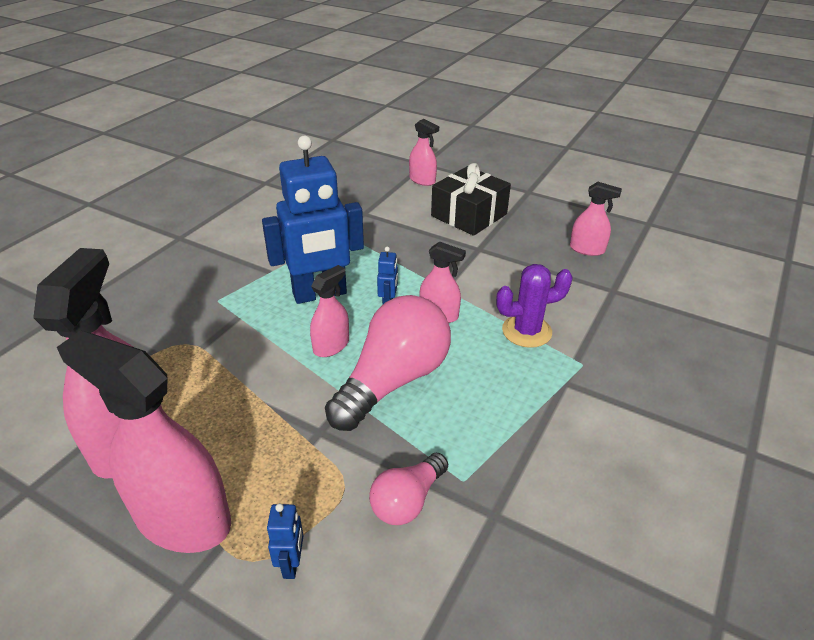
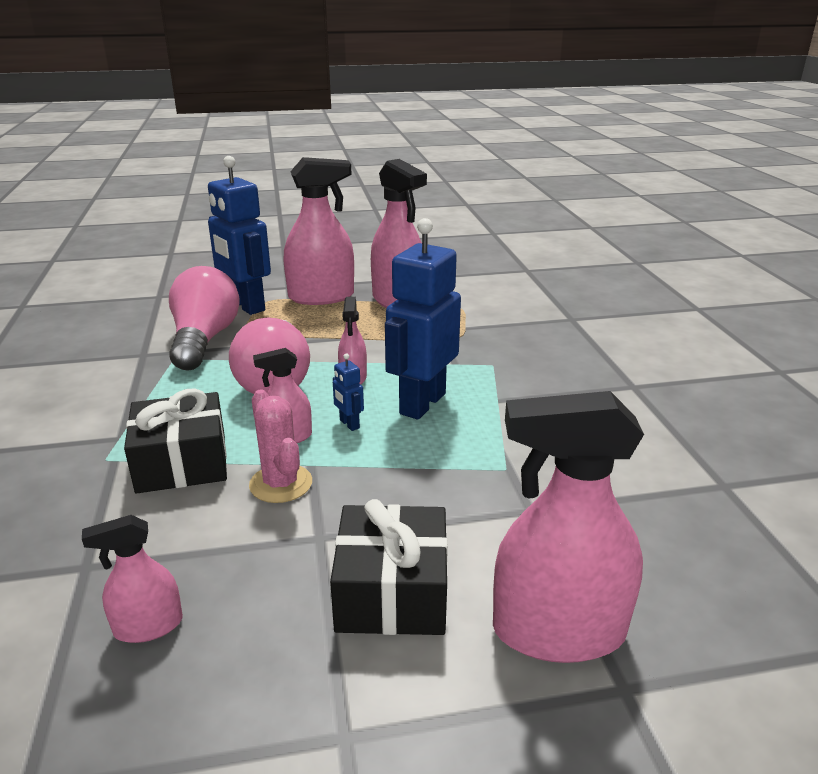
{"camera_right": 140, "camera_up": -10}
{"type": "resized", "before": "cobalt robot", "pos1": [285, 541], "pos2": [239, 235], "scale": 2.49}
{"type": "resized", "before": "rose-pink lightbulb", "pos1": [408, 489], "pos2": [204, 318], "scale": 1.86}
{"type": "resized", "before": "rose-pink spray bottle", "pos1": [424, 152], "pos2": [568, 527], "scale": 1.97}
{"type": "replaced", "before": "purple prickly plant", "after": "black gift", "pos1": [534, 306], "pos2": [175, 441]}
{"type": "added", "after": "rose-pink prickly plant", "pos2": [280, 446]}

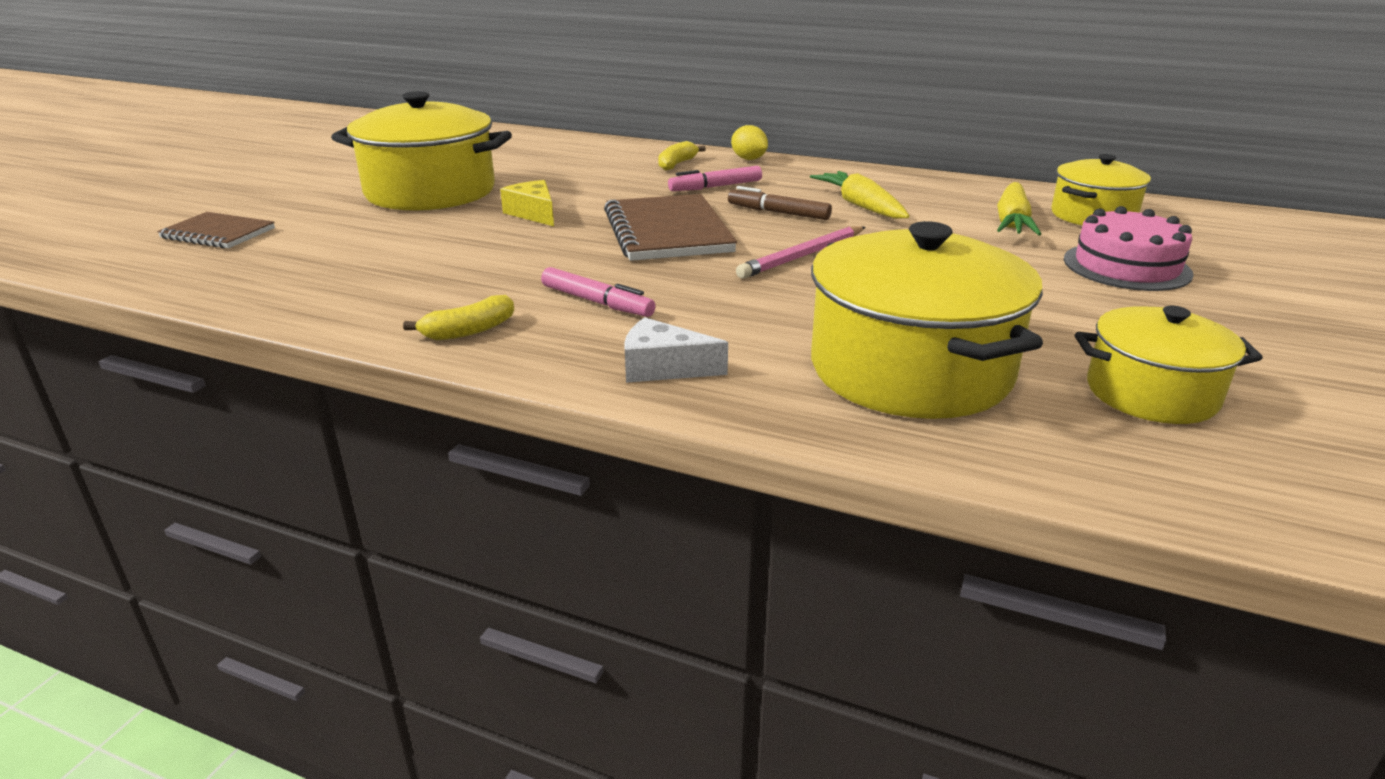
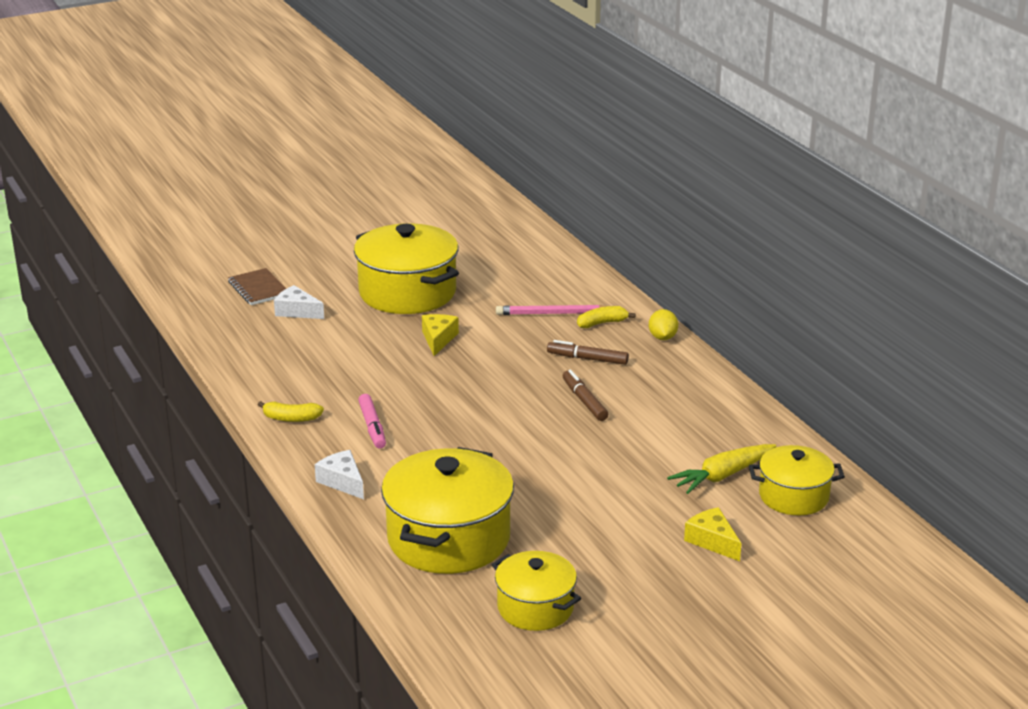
{"camera_right": 40, "camera_up": 0}
{"type": "removed", "before": "dark brown exercise book", "pos1": [670, 227]}
{"type": "recoloured", "before": "rose-pink felt pen", "after": "dark brown felt pen", "pos1": [715, 178], "pos2": [588, 352]}
{"type": "moved", "before": "rose-pink wooden pencil", "pos1": [800, 252], "pos2": [551, 310]}
{"type": "removed", "before": "bright yellow root vegetable", "pos1": [859, 195]}
{"type": "replaced", "before": "rose-pink cake", "after": "bright yellow cheese", "pos1": [1129, 248], "pos2": [712, 534]}
{"type": "added", "after": "snow-white cheese", "pos2": [299, 302]}

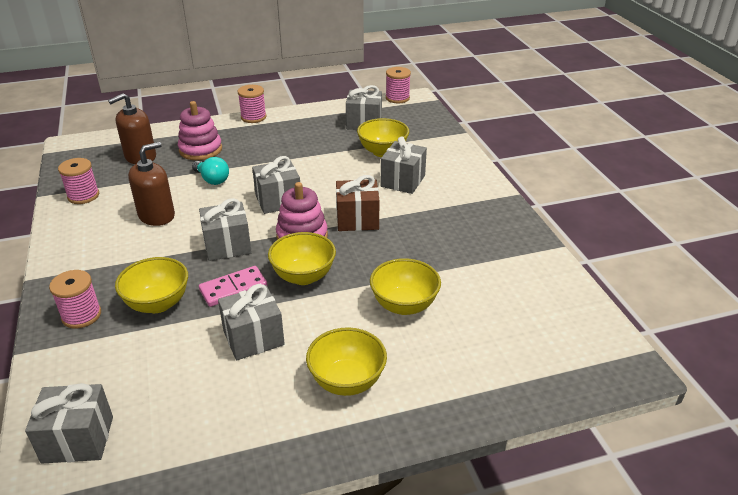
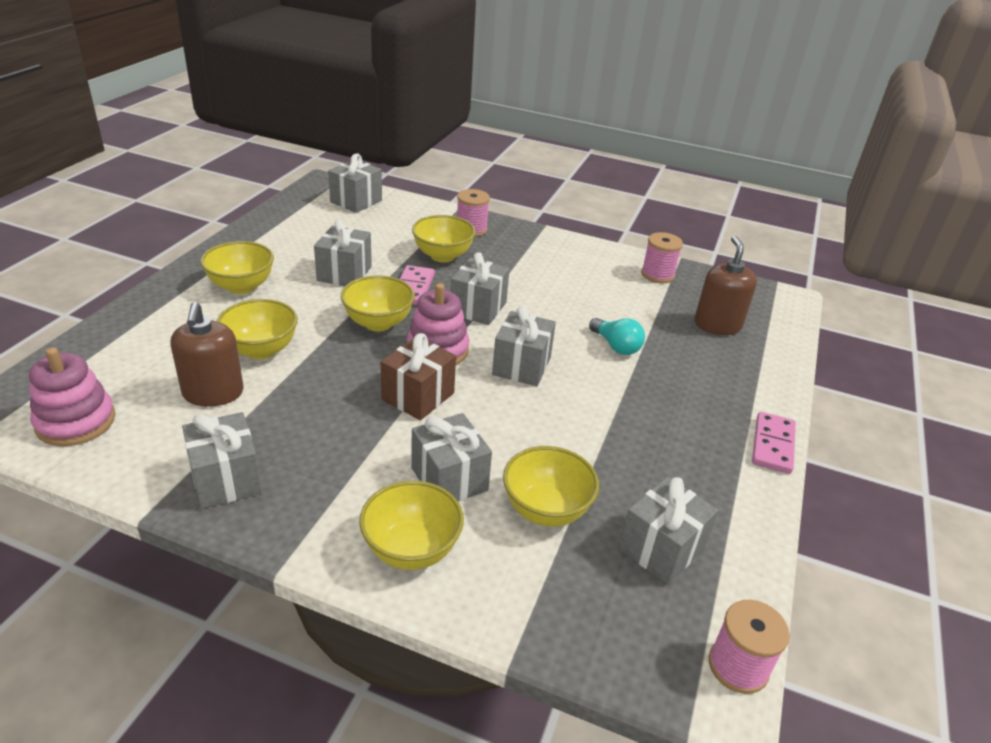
{"camera_right": 125, "camera_up": 0}
{"type": "moved", "before": "dark brown soap pump", "pos1": [151, 184], "pos2": [207, 354]}
{"type": "moved", "before": "rose-pink ring stacker", "pos1": [200, 130], "pos2": [72, 396]}
{"type": "turned", "before": "turquoise lightbulb", "pos1": [210, 171], "pos2": [617, 336], "turn": -120}
{"type": "replaced", "before": "rose-pink bobbin", "after": "rose-pink domino", "pos1": [252, 104], "pos2": [774, 443]}
{"type": "added", "after": "grey gift", "pos2": [222, 460]}
{"type": "added", "after": "bright yellow deep dish", "pos2": [411, 525]}

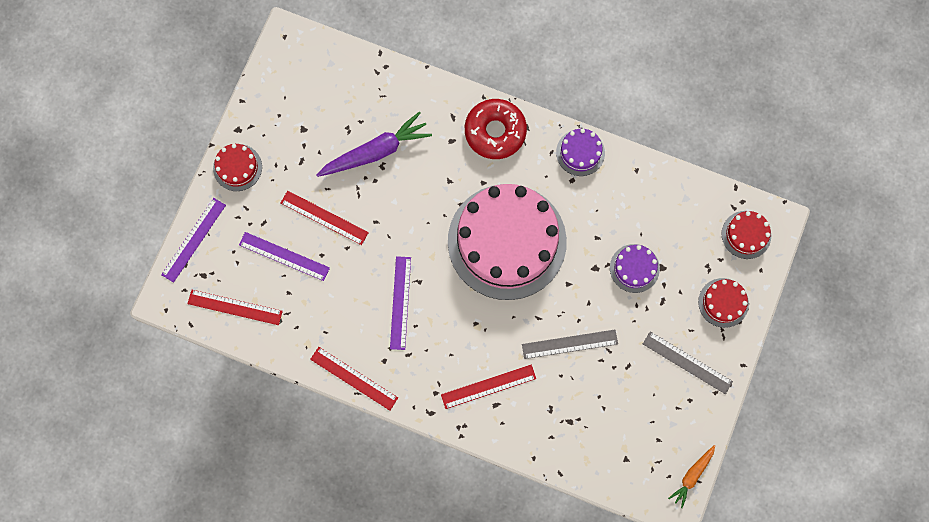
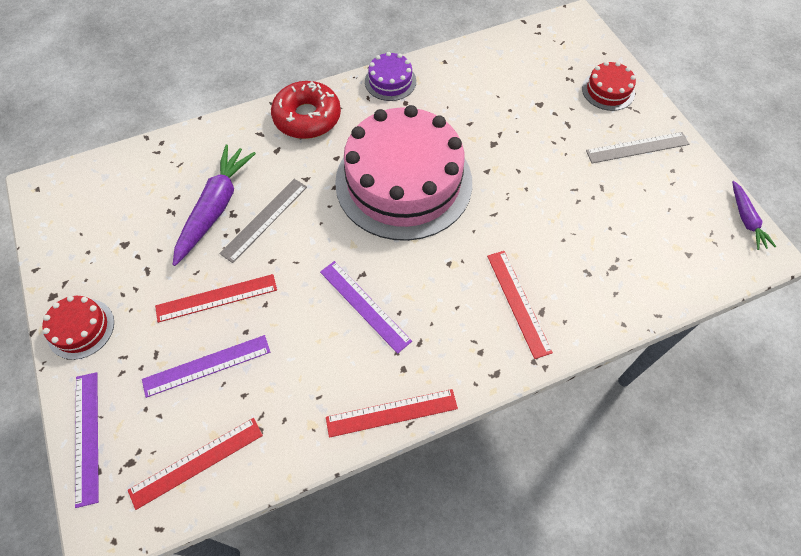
{"camera_right": -45, "camera_up": -15}
{"type": "turned", "before": "crimson straightedge", "pos1": [488, 387], "pos2": [520, 305], "turn": -45}
{"type": "moved", "before": "grey straightedge", "pos1": [570, 344], "pos2": [263, 221]}
{"type": "removed", "before": "purple cake", "pos1": [635, 268]}
{"type": "recoloured", "before": "orange root vegetable", "after": "purple root vegetable", "pos1": [691, 476], "pos2": [754, 215]}
{"type": "removed", "before": "crimson cake", "pos1": [746, 235]}

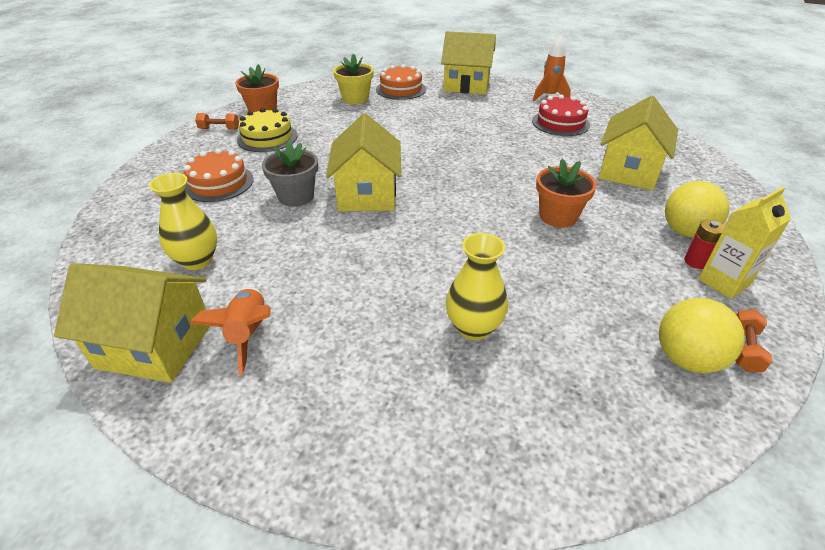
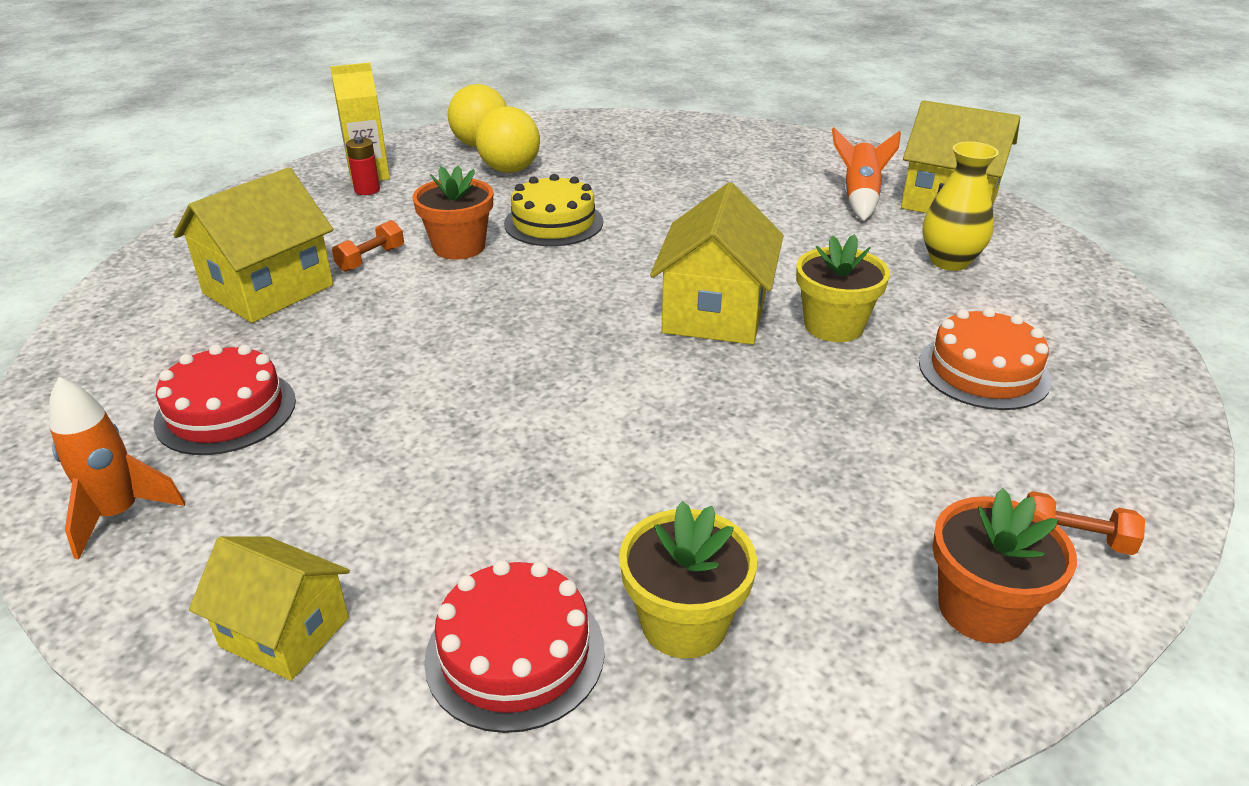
{"camera_right": -165, "camera_up": -5}
{"type": "moved", "before": "bright yellow cake", "pos1": [267, 130], "pos2": [553, 210]}
{"type": "recoloured", "before": "grey potted plant", "after": "bright yellow potted plant", "pos1": [290, 174], "pos2": [843, 288]}
{"type": "recoloured", "before": "orange cake", "after": "crimson cake", "pos1": [401, 82], "pos2": [514, 646]}
{"type": "resized", "before": "bright yellow house", "pos1": [468, 62], "pos2": [269, 609], "scale": 0.63}
{"type": "removed", "before": "bright yellow flower vase", "pos1": [477, 286]}
{"type": "moved", "before": "bright yellow ball", "pos1": [697, 209], "pos2": [507, 139]}
{"type": "moved", "before": "orange free weight", "pos1": [754, 340], "pos2": [368, 246]}

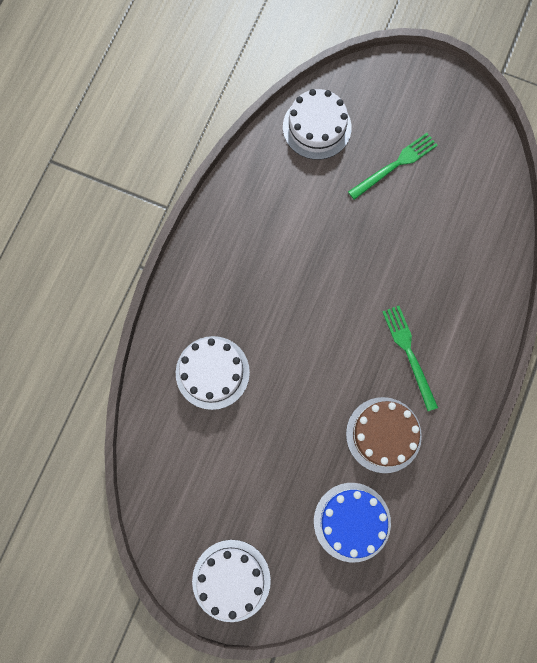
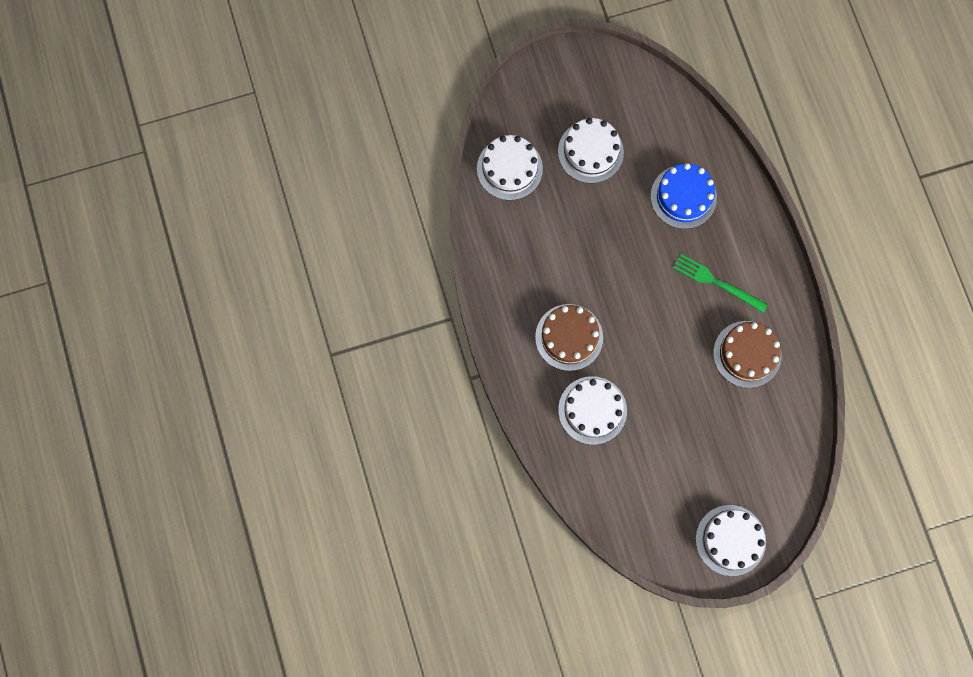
{"camera_right": -40, "camera_up": 0}
{"type": "moved", "before": "cobalt cake", "pos1": [352, 522], "pos2": [684, 196]}
{"type": "replaced", "before": "emerald fork", "after": "snow-white cake", "pos1": [393, 166], "pos2": [591, 150]}
{"type": "added", "after": "dark brown cake", "pos2": [569, 337]}

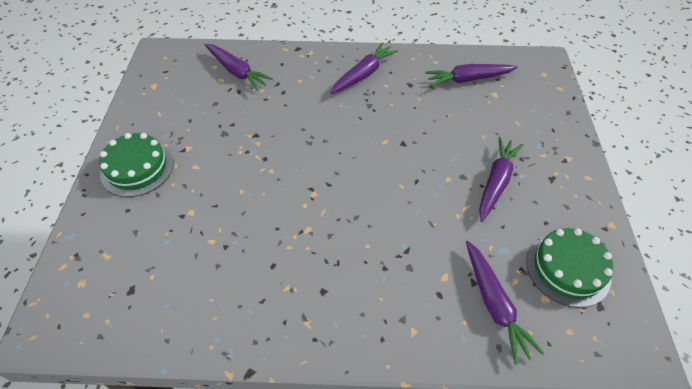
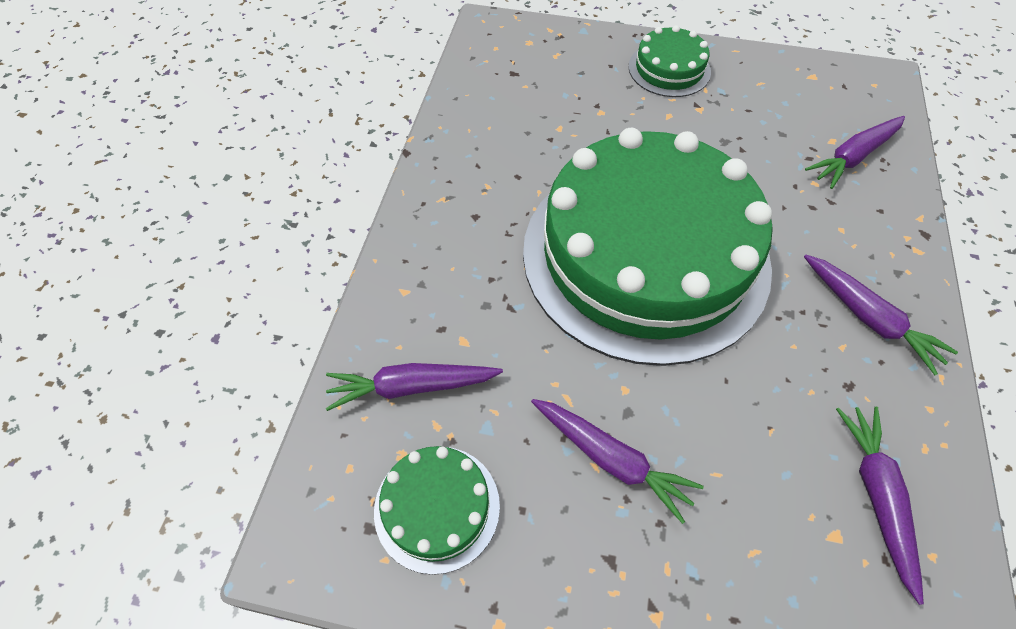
{"camera_right": 100, "camera_up": 5}
{"type": "added", "after": "emerald cake", "pos2": [648, 247]}

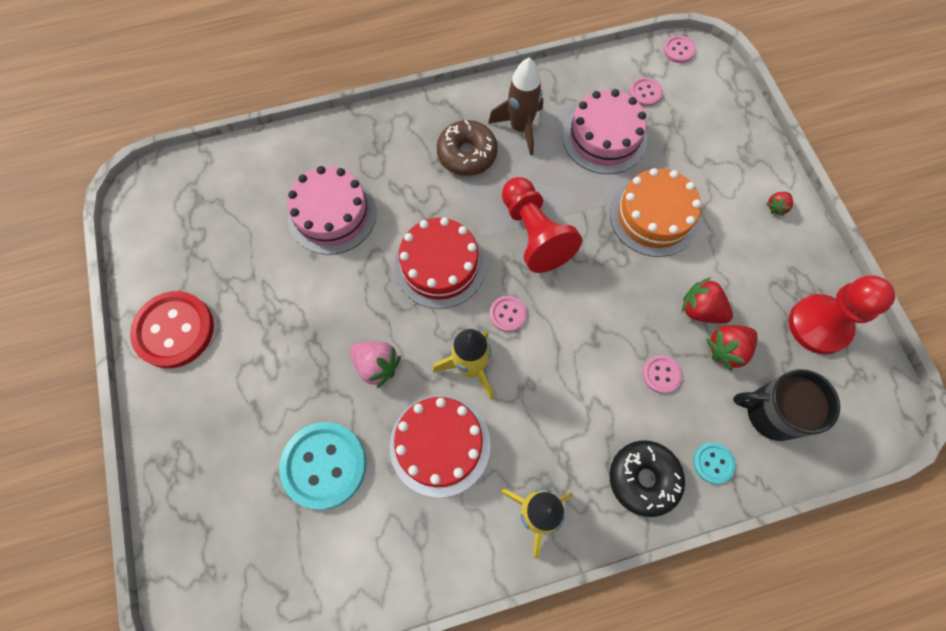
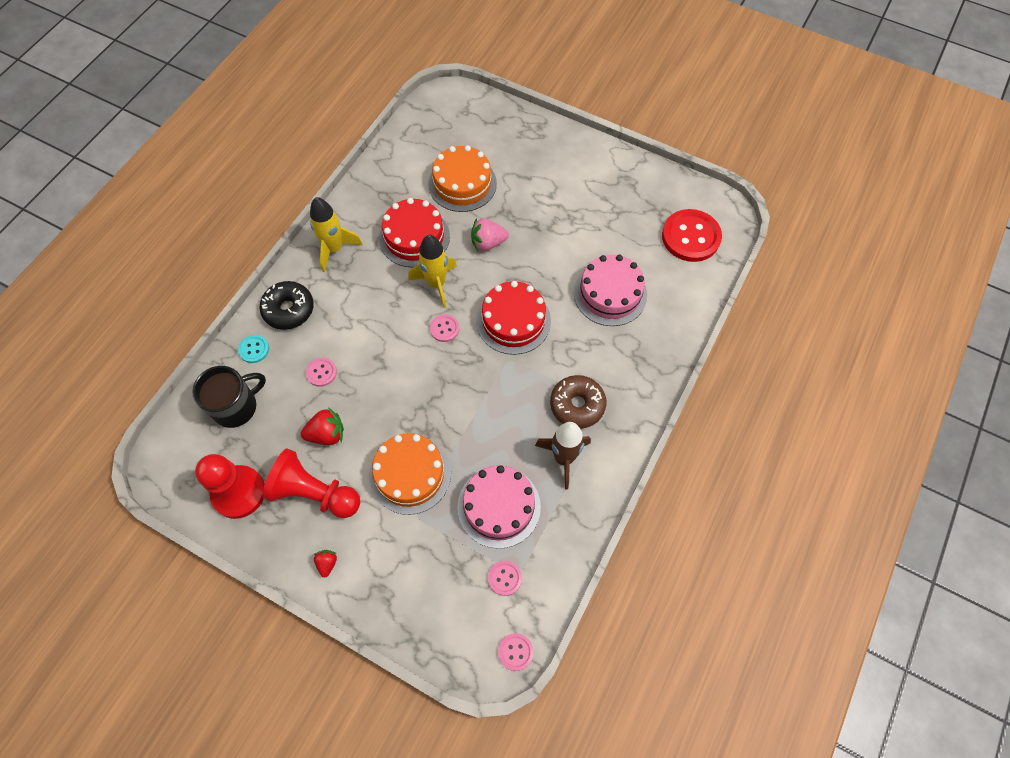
{"camera_right": 135, "camera_up": -5}
{"type": "moved", "before": "crimson shirt button", "pos1": [172, 329], "pos2": [692, 235]}
{"type": "replaced", "before": "turquoise shirt button", "after": "orange cake", "pos1": [322, 466], "pos2": [462, 178]}
{"type": "moved", "before": "crimson chess pawn", "pos1": [542, 225], "pos2": [311, 483]}
{"type": "removed", "before": "crimson toy strawberry", "pos1": [732, 348]}

